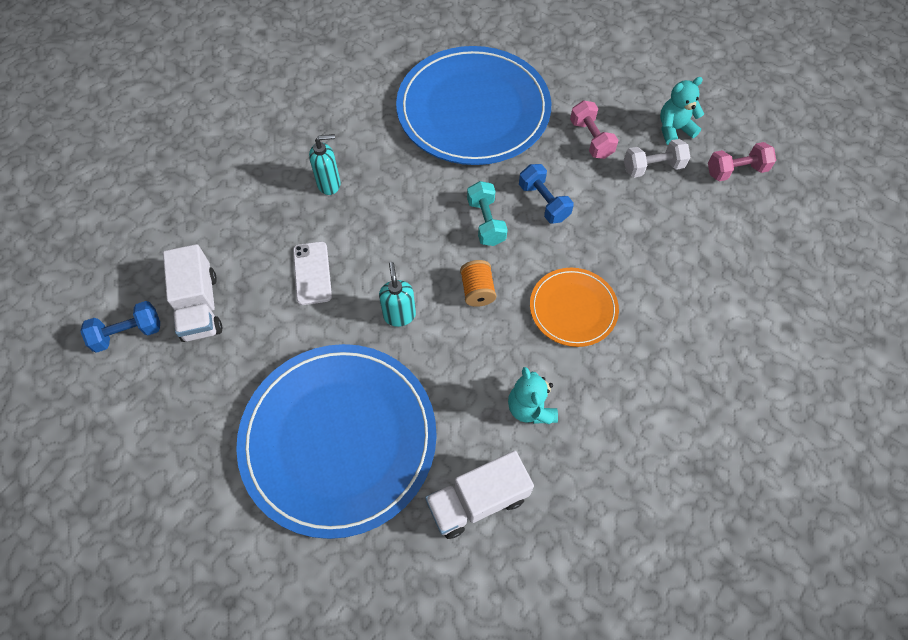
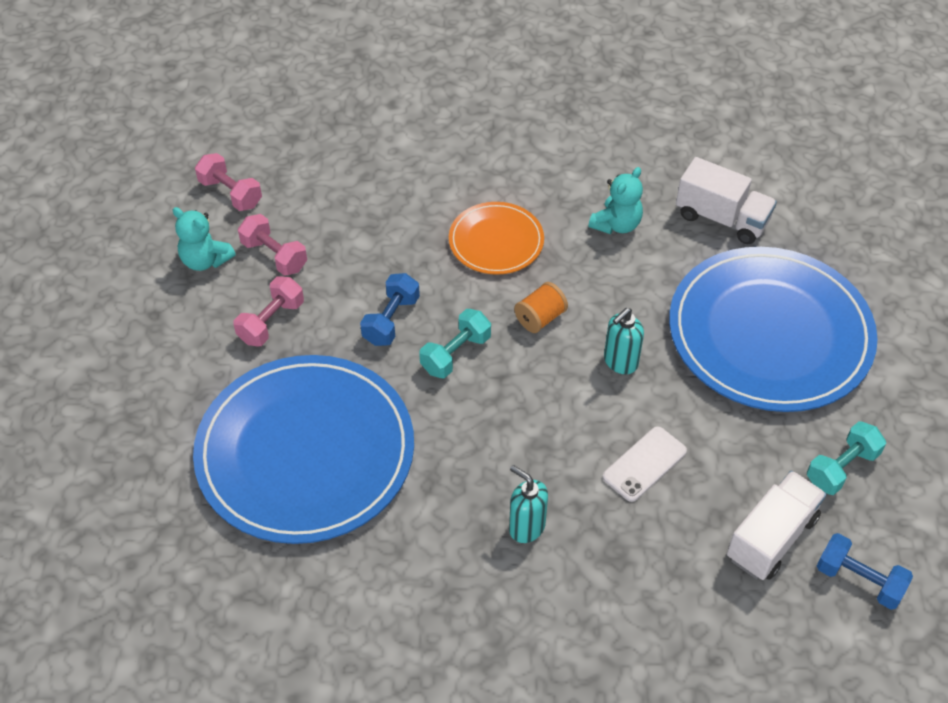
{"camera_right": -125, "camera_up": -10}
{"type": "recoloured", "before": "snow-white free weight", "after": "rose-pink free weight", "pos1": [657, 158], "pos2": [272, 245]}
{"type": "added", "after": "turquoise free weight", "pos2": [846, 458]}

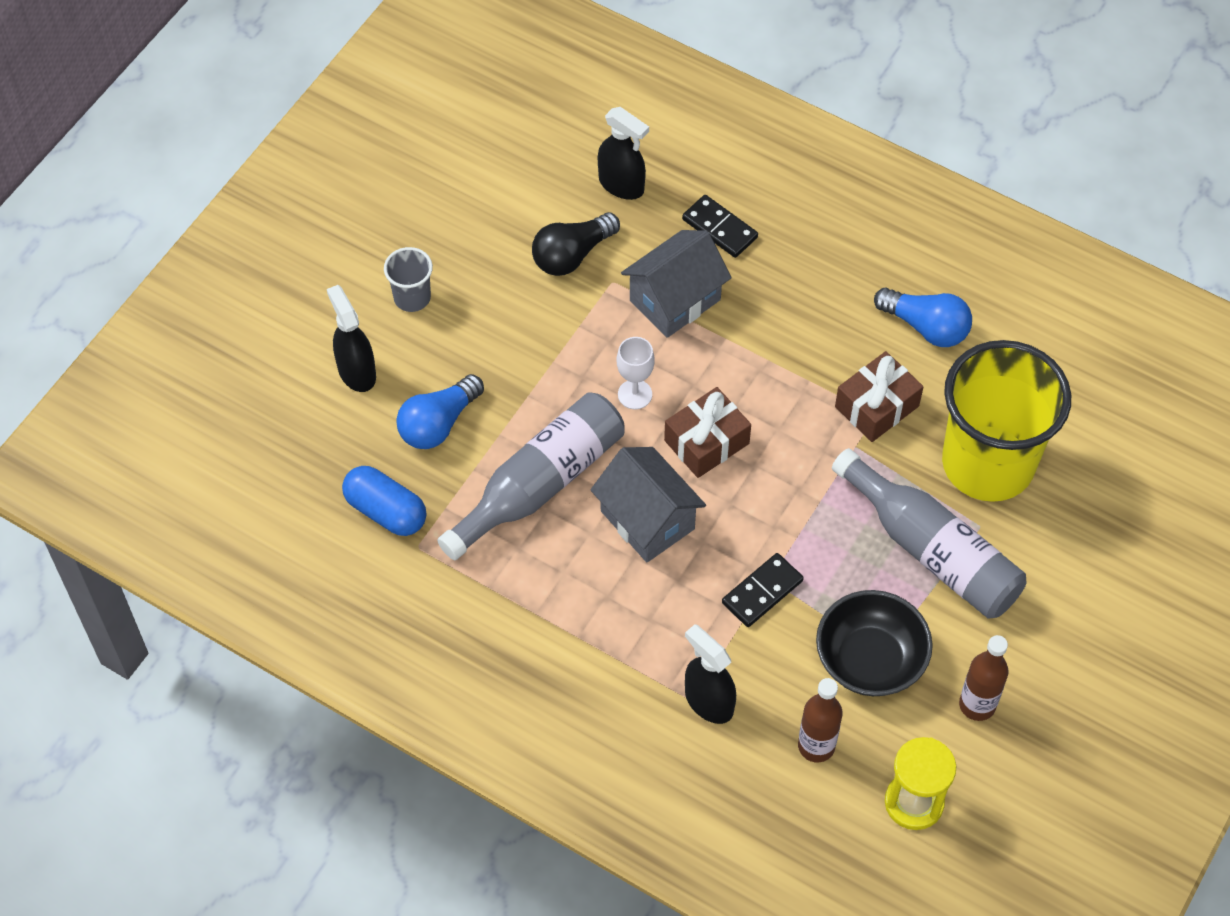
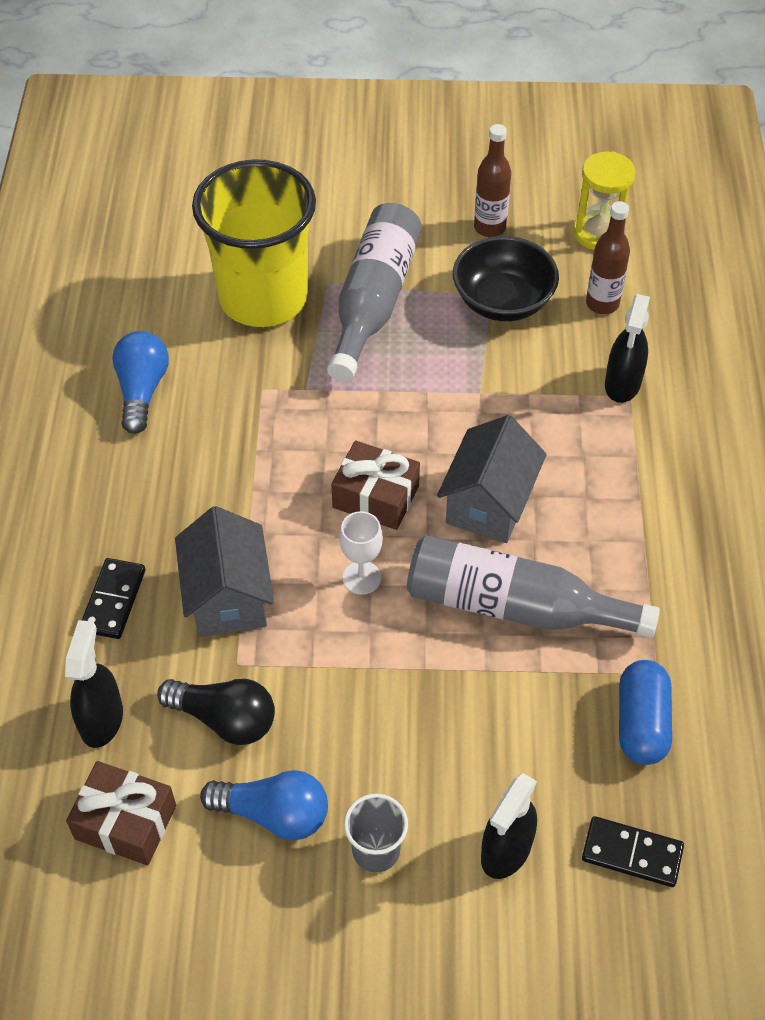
{"camera_right": -120, "camera_up": -5}
{"type": "moved", "before": "cobalt lightbulb", "pos1": [440, 411], "pos2": [264, 805]}
{"type": "turned", "before": "grey house", "pos1": [676, 284], "pos2": [224, 571], "turn": 60}
{"type": "moved", "before": "black domino", "pos1": [763, 590], "pos2": [633, 851]}
{"type": "moved", "before": "dark brown gift", "pos1": [879, 396], "pos2": [121, 813]}

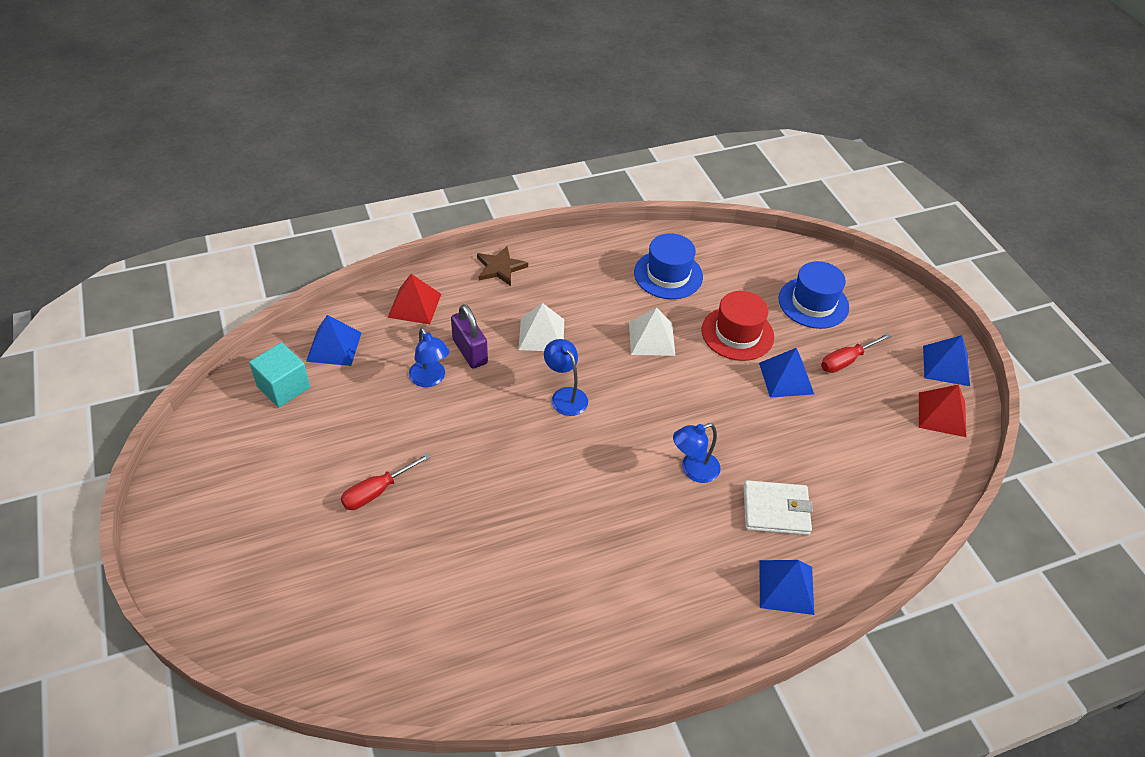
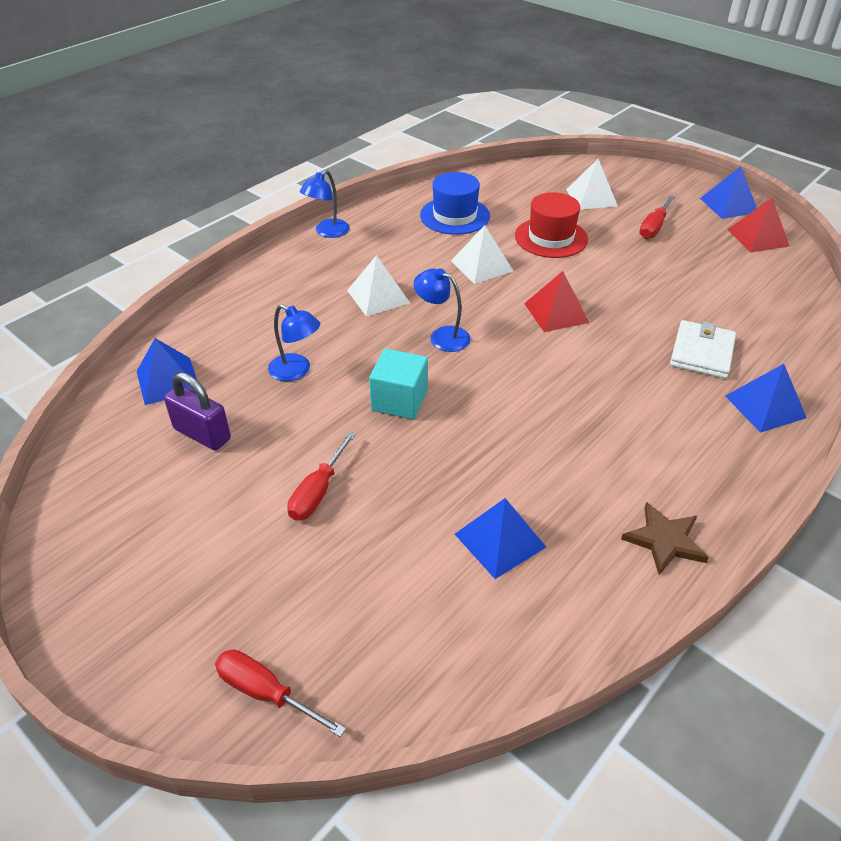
{"camera_right": -25, "camera_up": -5}
{"type": "moved", "before": "turquoise cube", "pos1": [279, 375], "pos2": [398, 384]}
{"type": "moved", "before": "crimson solid pyramid", "pos1": [414, 299], "pos2": [557, 301]}
{"type": "moved", "before": "purple small lock", "pos1": [469, 336], "pos2": [197, 411]}
{"type": "moved", "before": "dark brown star", "pos1": [502, 266], "pos2": [665, 538]}
{"type": "moved", "before": "cobalt reading lamp", "pos1": [697, 453], "pos2": [325, 204]}
{"type": "turned", "before": "snow-white card wallet", "pos1": [778, 507], "pos2": [703, 349], "turn": -45}
{"type": "moved", "before": "cobalt solid pyramid", "pos1": [786, 373], "pos2": [500, 538]}
{"type": "replaced", "before": "cobalt hat", "after": "snow-white solid pyramid", "pos1": [814, 295], "pos2": [592, 184]}
{"type": "added", "after": "crimson flat screwdriver", "pos2": [280, 693]}

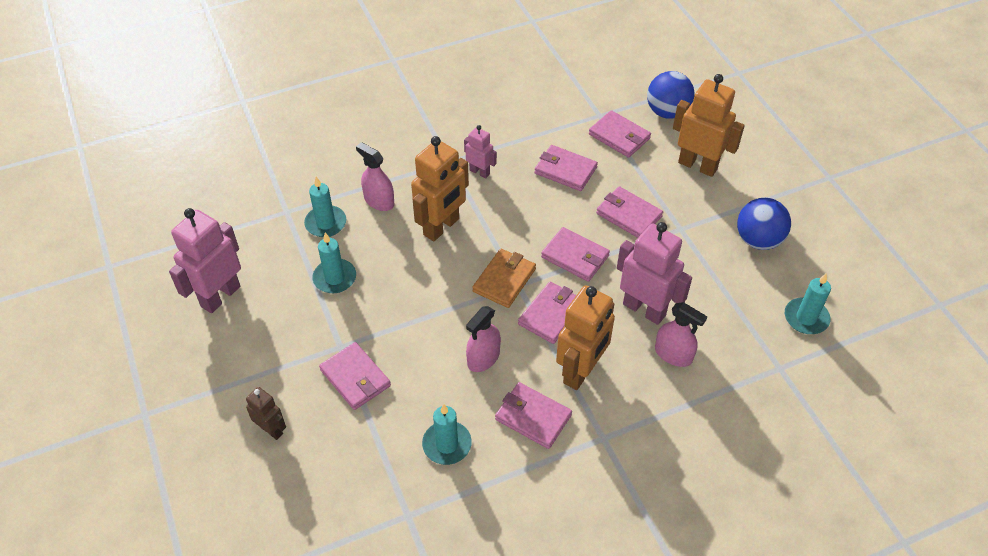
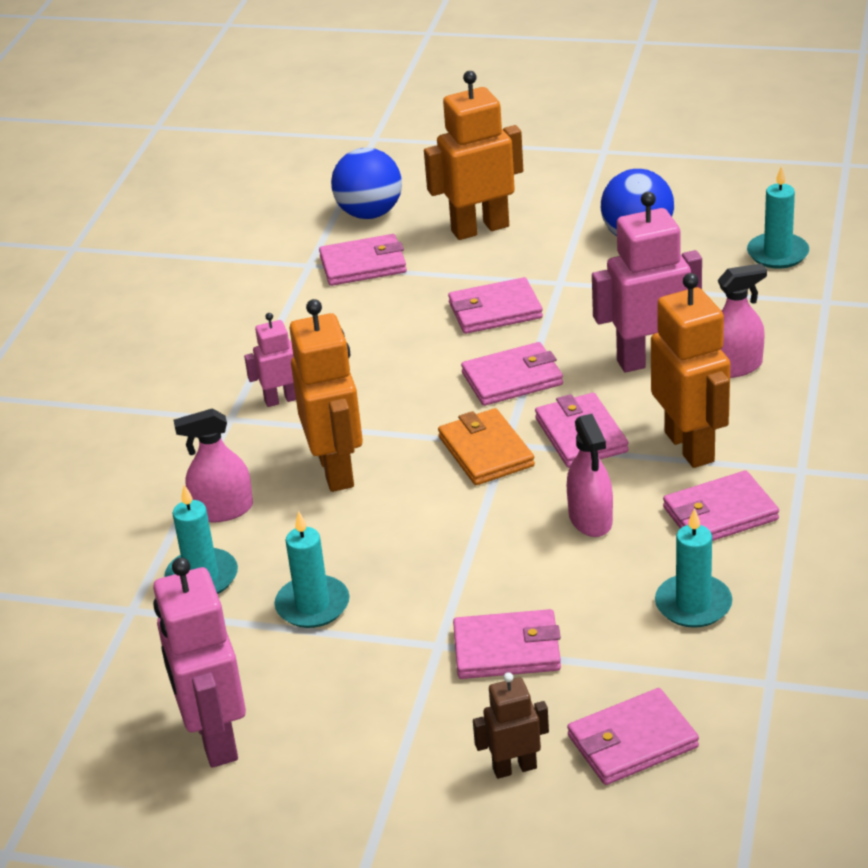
{"camera_right": -50, "camera_up": -15}
{"type": "moved", "before": "rose-pink card wallet", "pos1": [566, 168], "pos2": [633, 736]}

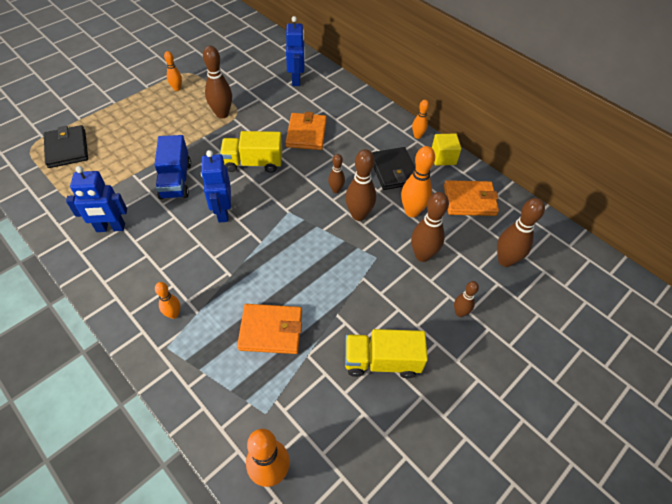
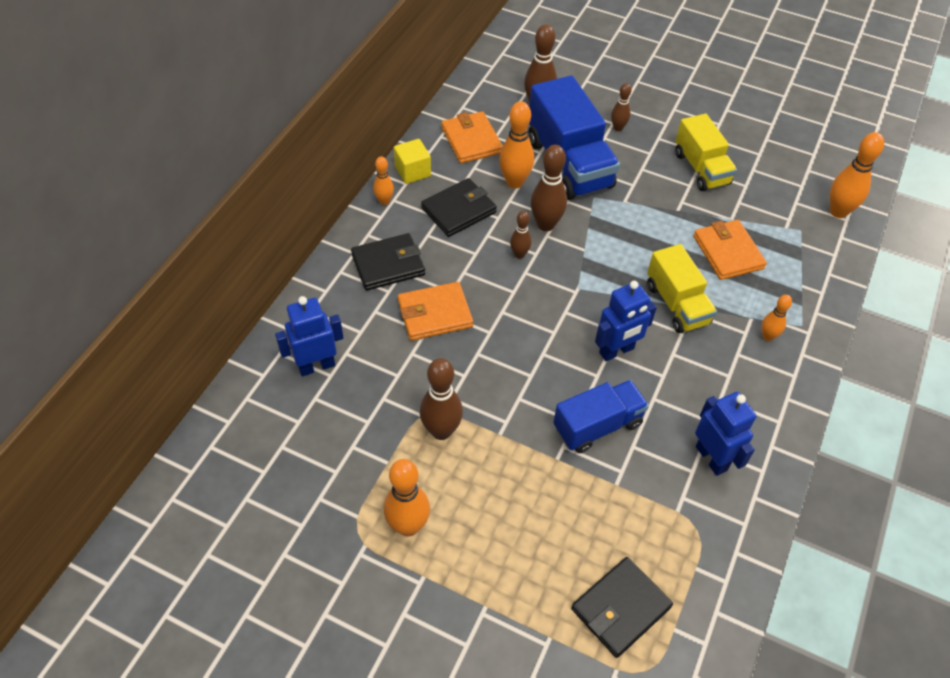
{"camera_right": -110, "camera_up": 0}
{"type": "resized", "before": "orange bowling pin", "pos1": [173, 71], "pos2": [407, 498], "scale": 1.74}
{"type": "moved", "before": "bright yellow truck", "pos1": [251, 152], "pos2": [682, 288]}
{"type": "replaced", "before": "dark brown bowling pin", "after": "cobalt truck", "pos1": [430, 227], "pos2": [574, 138]}
{"type": "added", "after": "black card wallet", "pos2": [388, 262]}

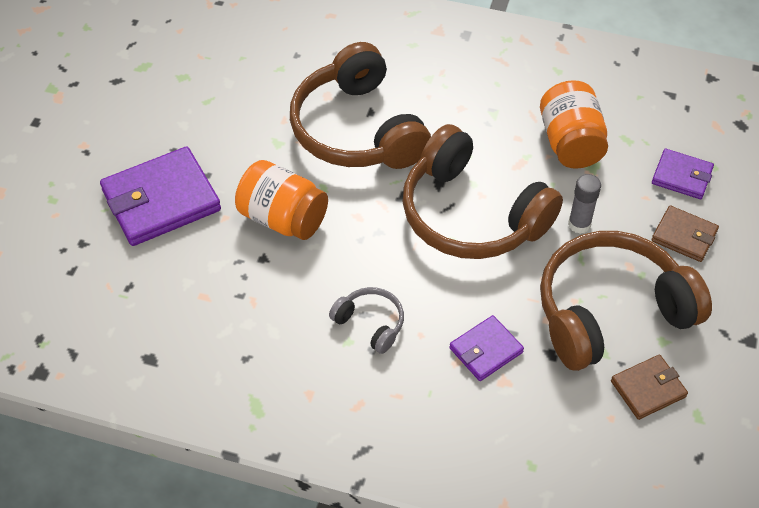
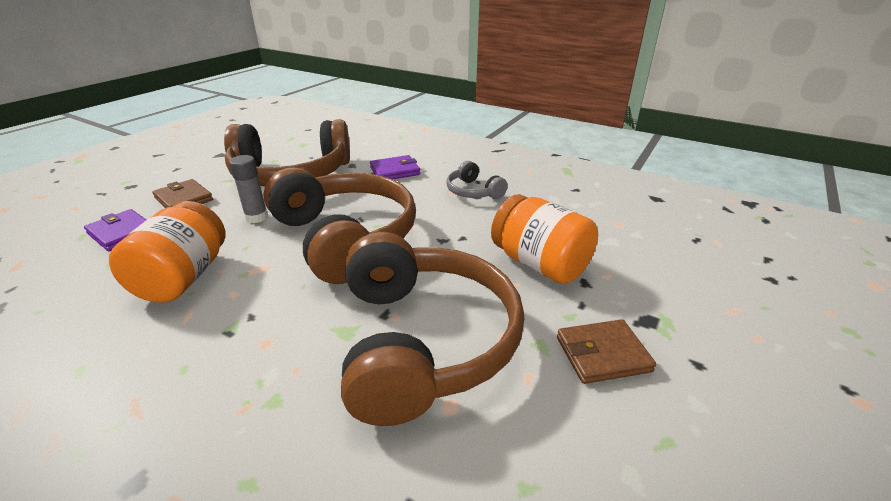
{"camera_right": -165, "camera_up": -20}
{"type": "removed", "before": "purple card wallet", "pos1": [160, 196]}
{"type": "moved", "before": "dark brown card wallet", "pos1": [649, 387], "pos2": [606, 351]}

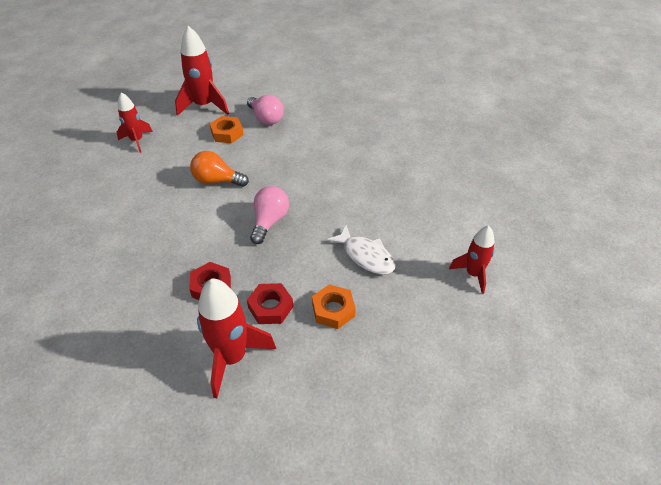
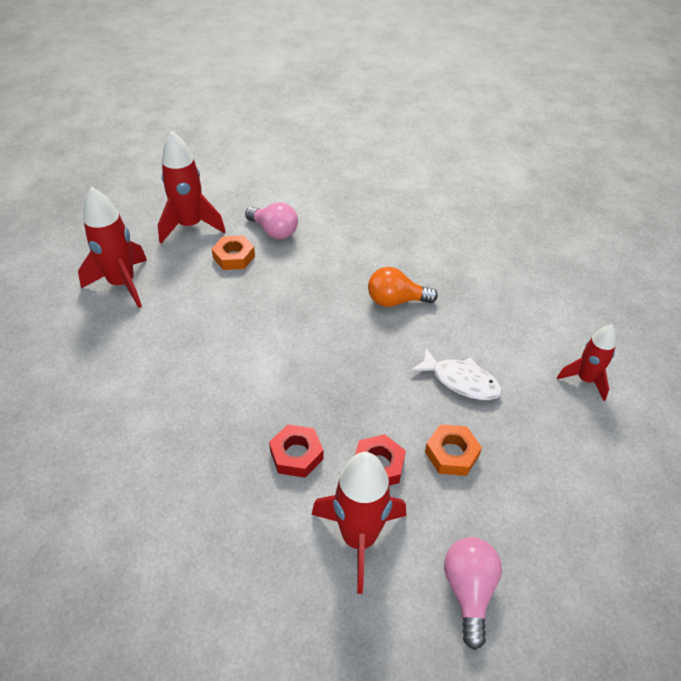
{"camera_right": -15, "camera_up": 0}
{"type": "resized", "before": "crimson rocket", "pos1": [135, 122], "pos2": [112, 247], "scale": 1.6}
{"type": "moved", "before": "orange lightbulb", "pos1": [219, 169], "pos2": [403, 287]}
{"type": "moved", "before": "rose-pink lightbulb", "pos1": [269, 215], "pos2": [473, 593]}

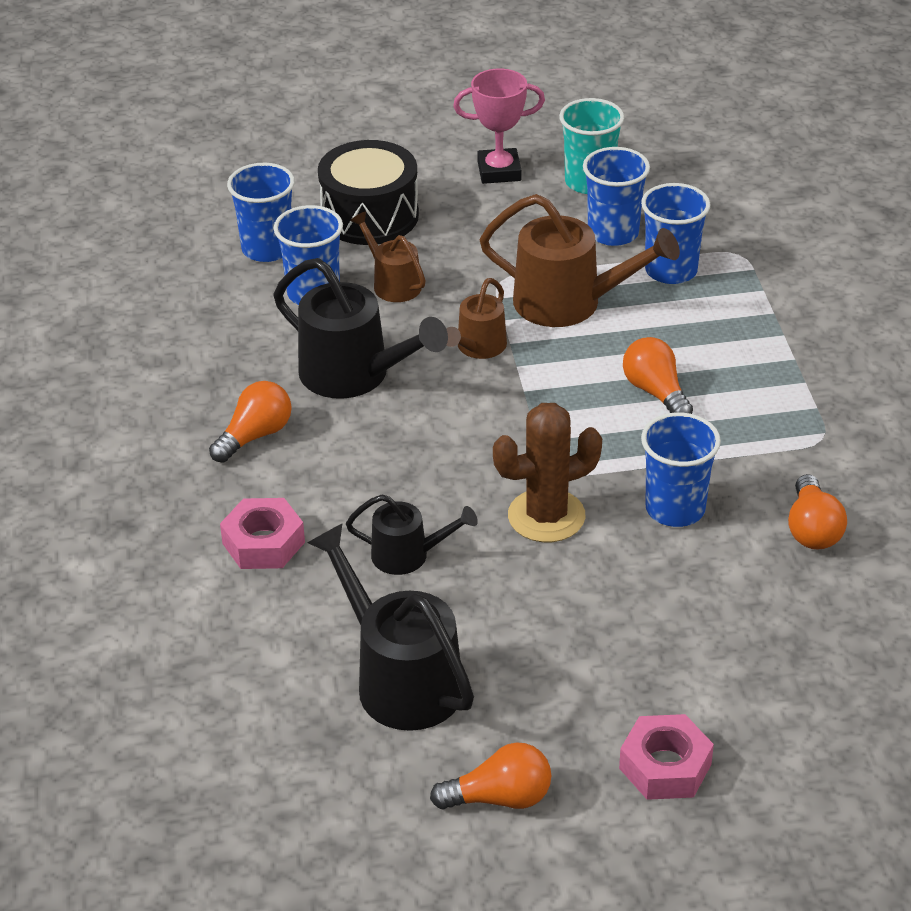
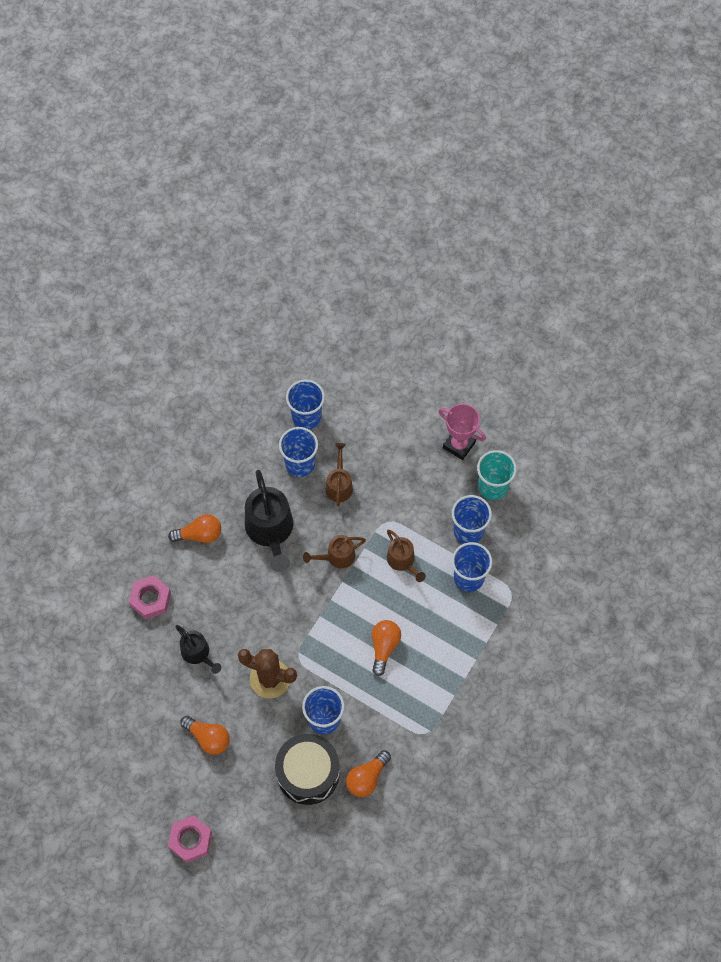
{"camera_right": 40, "camera_up": 25}
{"type": "removed", "before": "black watering can", "pos1": [391, 627]}
{"type": "moved", "before": "black drum", "pos1": [368, 192], "pos2": [307, 769]}
{"type": "moved", "before": "orange lightbulb", "pos1": [490, 776], "pos2": [205, 735]}
{"type": "resized", "before": "dark brown watering can", "pos1": [579, 260], "pos2": [406, 556], "scale": 0.57}

